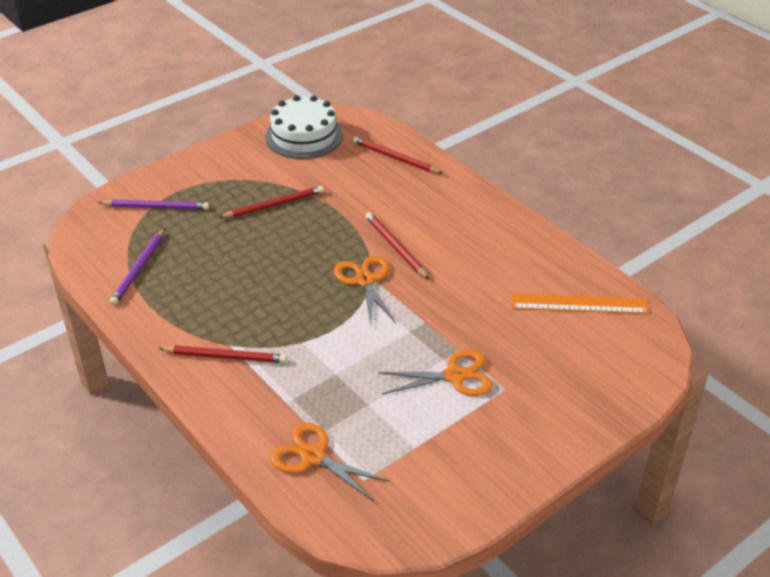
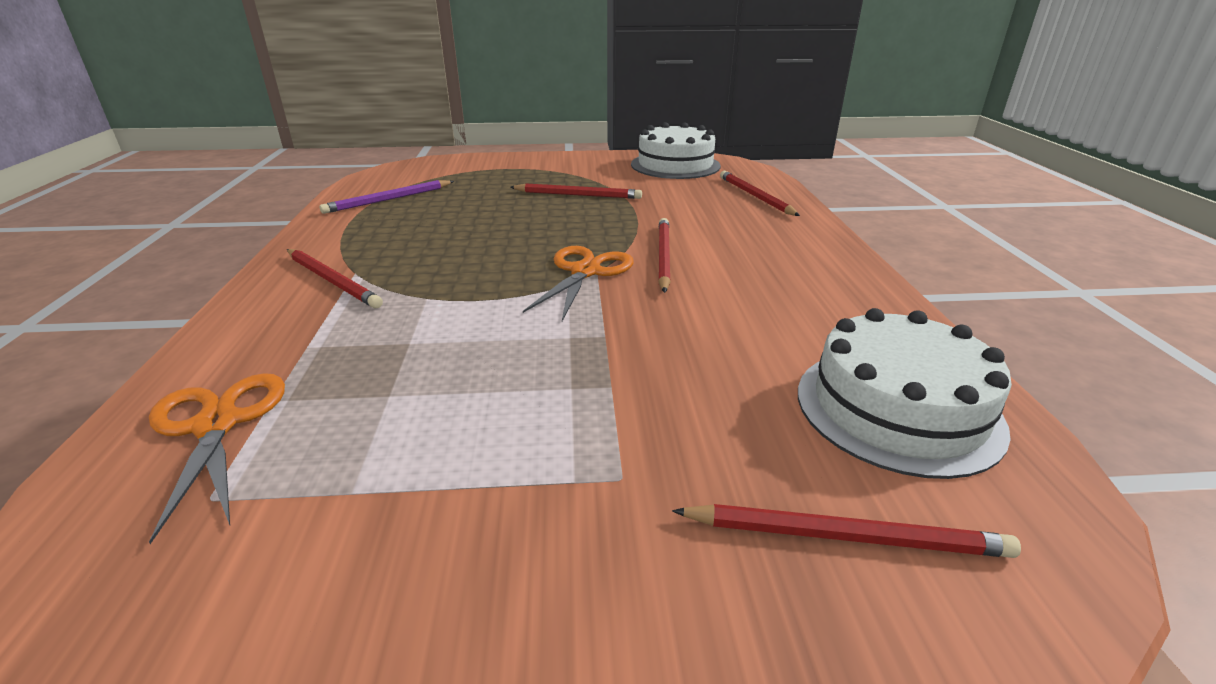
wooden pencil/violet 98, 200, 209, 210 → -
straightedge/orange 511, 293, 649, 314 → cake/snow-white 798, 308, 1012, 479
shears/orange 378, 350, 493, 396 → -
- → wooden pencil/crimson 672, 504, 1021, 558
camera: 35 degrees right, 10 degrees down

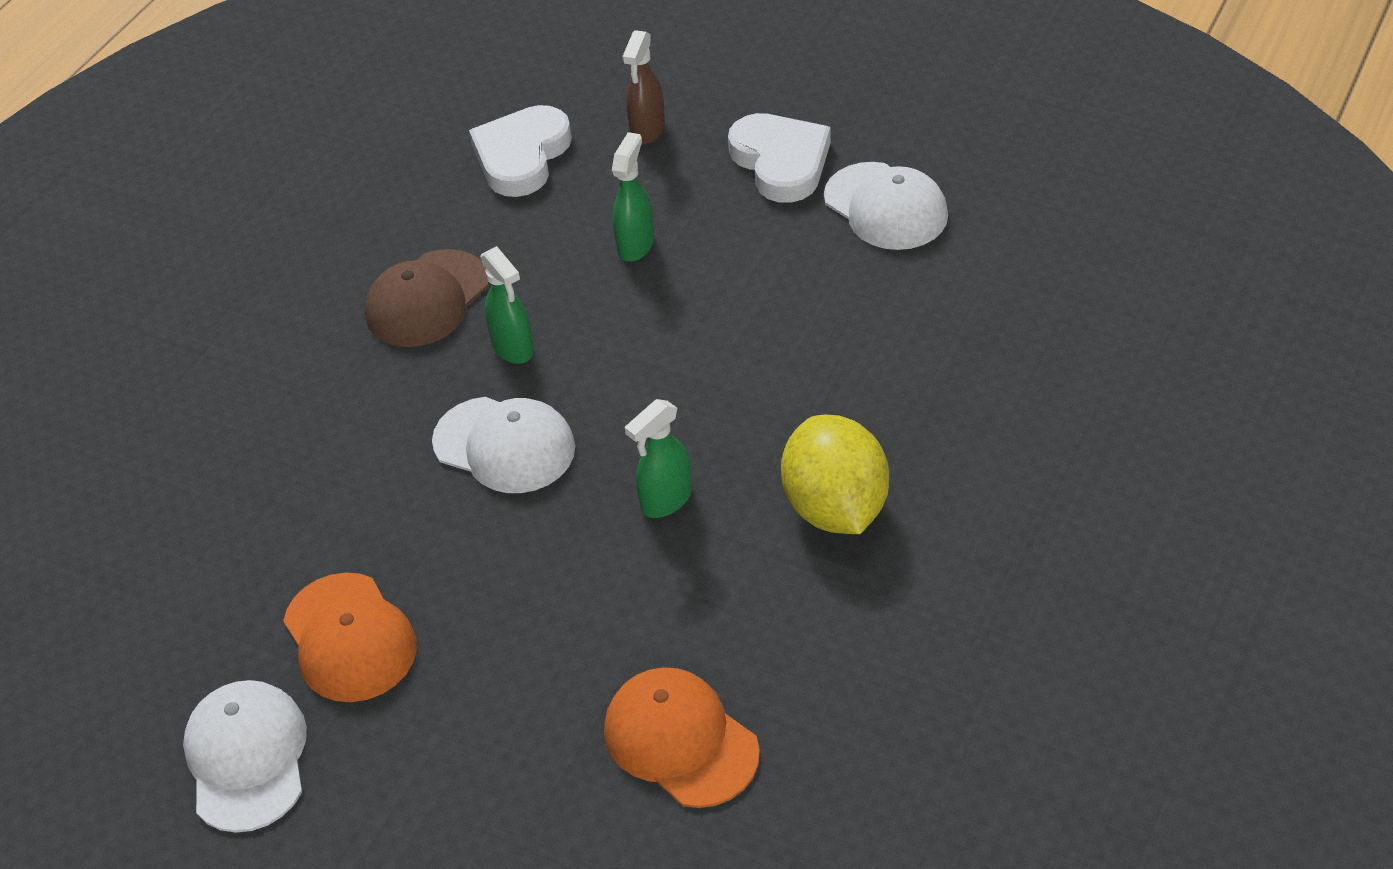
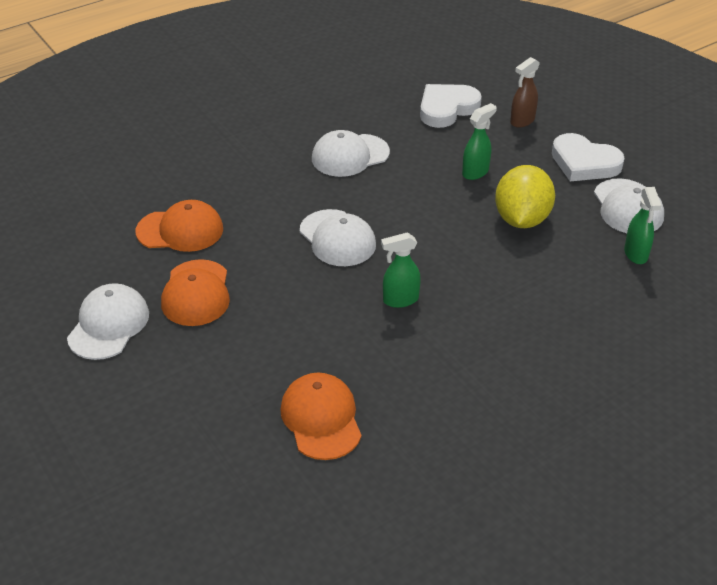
heart shape/snow-white 728, 113, 831, 203 → heart shape/snow-white 552, 133, 625, 181, 120 degrees clockwise
sprayer/leaf-green 481, 246, 534, 364 → sprayer/leaf-green 624, 187, 662, 264, moved
baseball cap/brown 365, 249, 489, 347 → baseball cap/snow-white 312, 130, 390, 177
lemon/yellow 781, 415, 889, 534 → lemon/yellow 495, 165, 555, 228, moved
- → baseball cap/orange 136, 200, 223, 252
camera: 25 degrees right, 5 degrees down

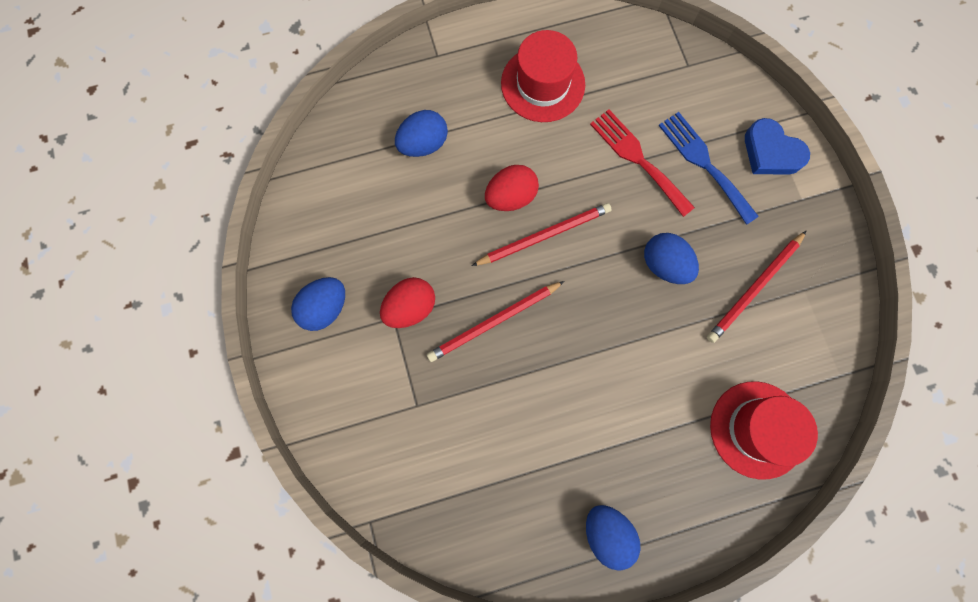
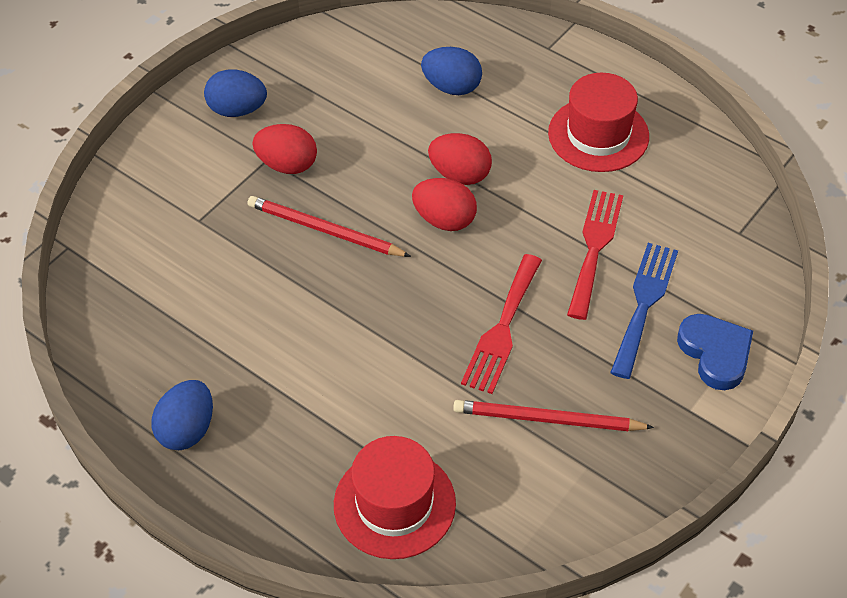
heart shape/blue 745, 118, 810, 175 → heart shape/blue 677, 314, 753, 390, 150 degrees clockwise
wooden pencil/crimson 472, 203, 612, 266 → egg shape/crimson 412, 178, 477, 231
egg shape/blue 644, 233, 699, 284 → dinner fork/crimson 461, 254, 542, 394
camera: 55 degrees right, 25 degrees down

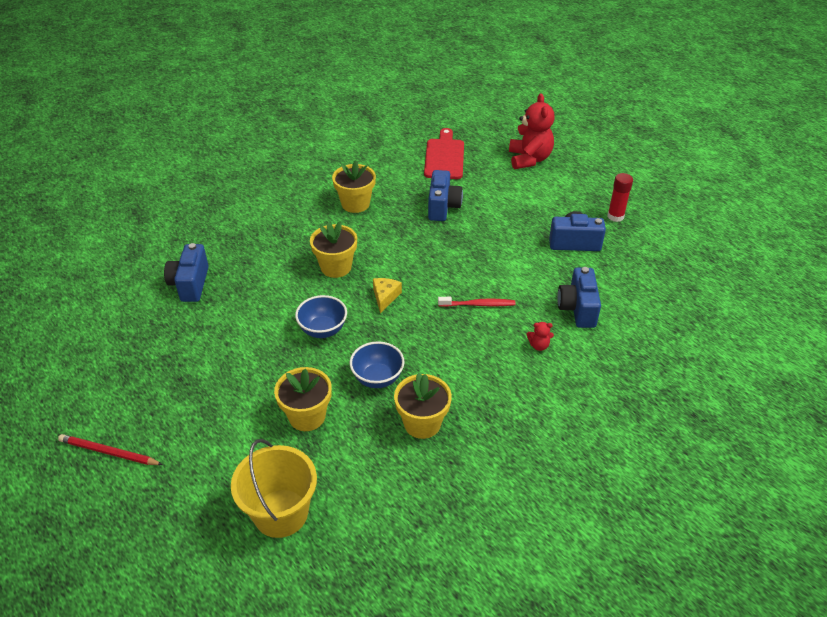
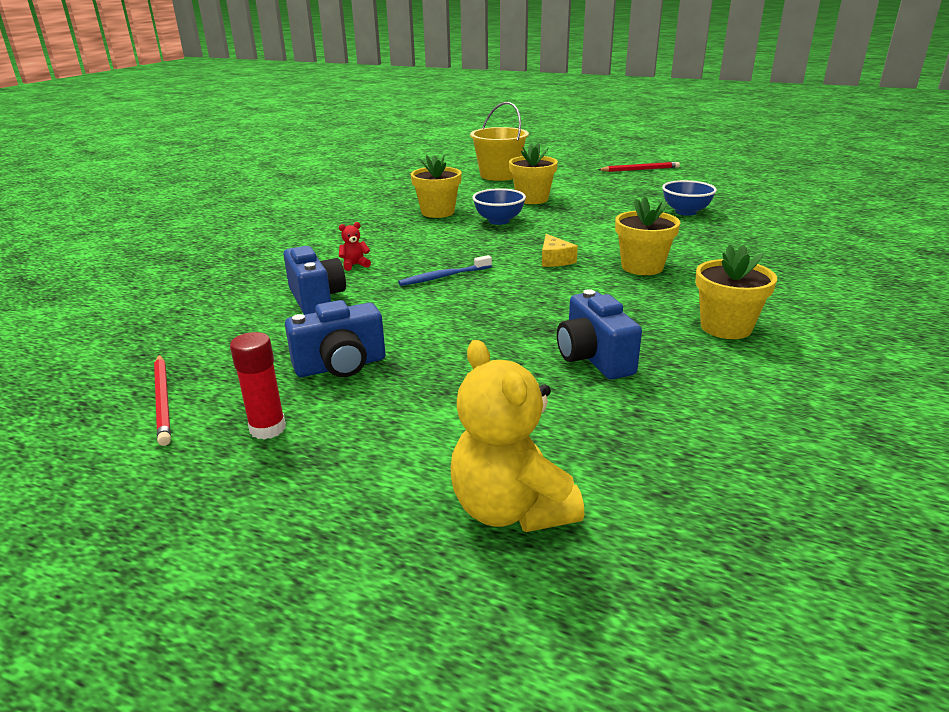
teddy bear/crimson 509, 93, 555, 169 → teddy bear/yellow 451, 340, 584, 532
chopping board/crimson 424, 128, 464, 179 → -
compact camera/blue 164, 243, 209, 302 → -
bowl/blue 295, 295, 347, 338 → bowl/blue 662, 180, 717, 216, moved
tooth brush/crimson 438, 297, 516, 307 → tooth brush/blue 398, 255, 492, 286
- → wooden pencil/crimson 154, 354, 171, 446
camera: 155 degrees right, 15 degrees down

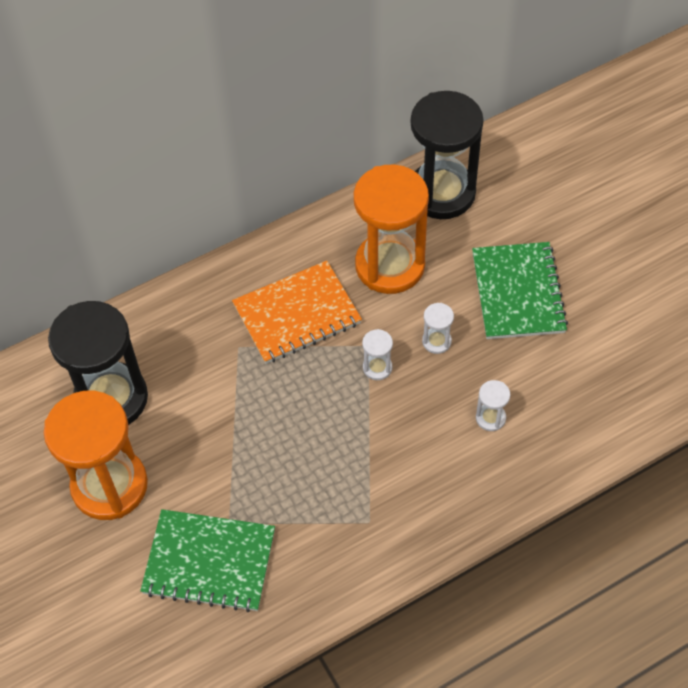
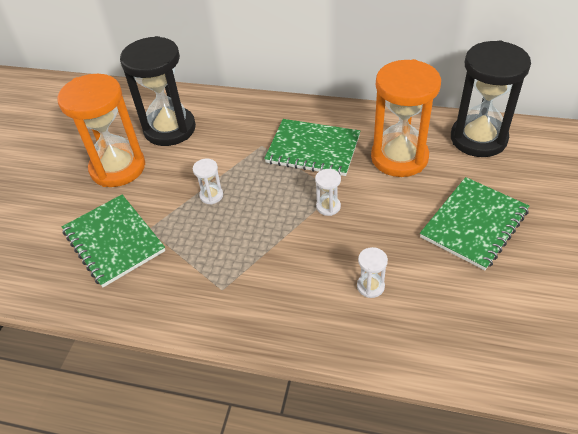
notebook/orange 232, 261, 362, 364 → notebook/leaf-green 264, 119, 360, 176
hourglass/snow-white 422, 303, 454, 354 → hourglass/snow-white 193, 159, 223, 204, moved
camera: 45 degrees right, 10 degrees down

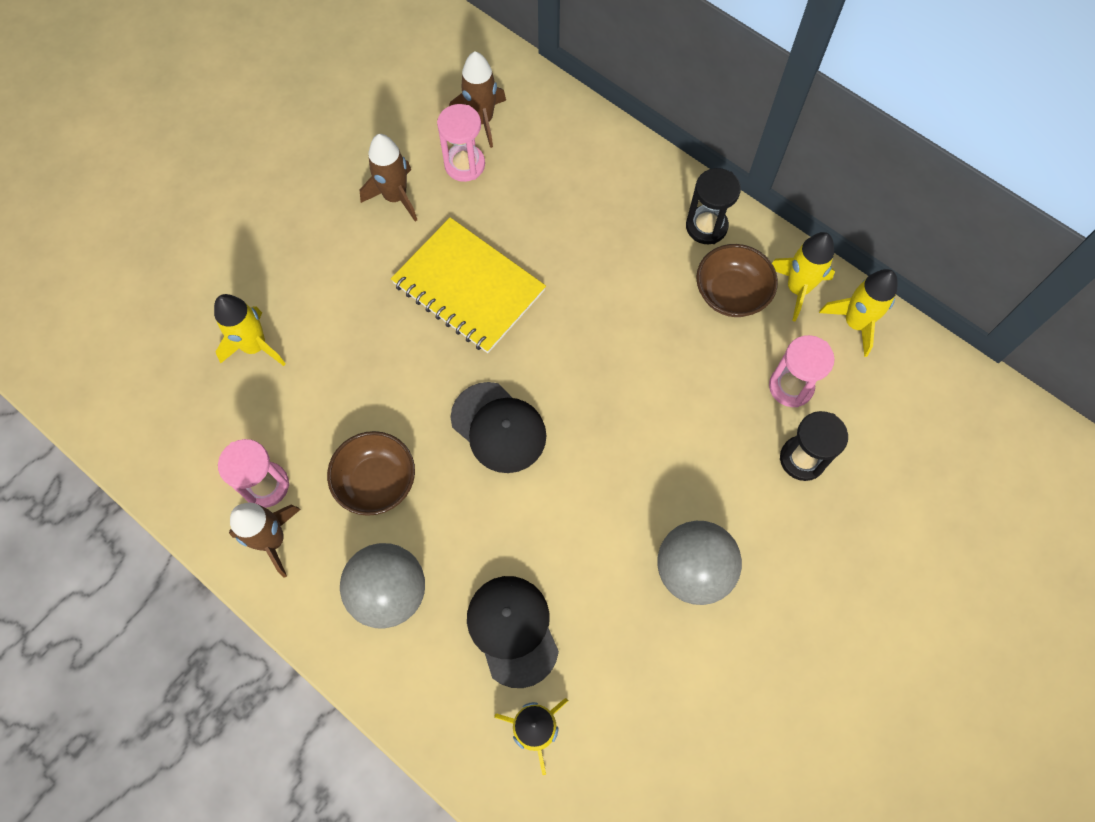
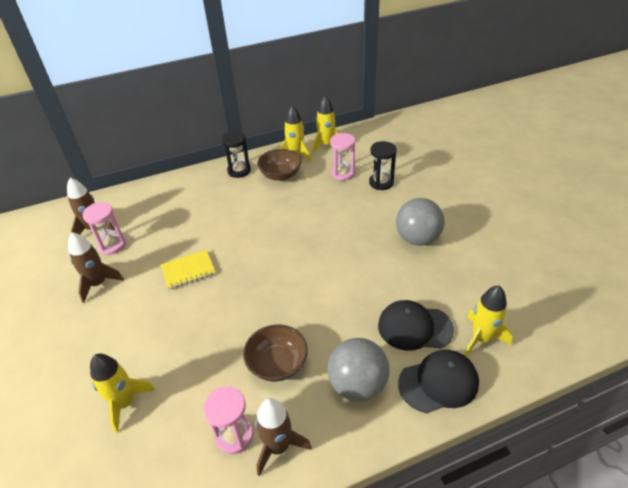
notebook/yellow 391, 217, 546, 353 → notebook/yellow 161, 250, 216, 290, x0.57
baseball cap/jet-black 451, 382, 547, 473 → baseball cap/jet-black 398, 350, 479, 413, moved
camera: 60 degrees left, 25 degrees down

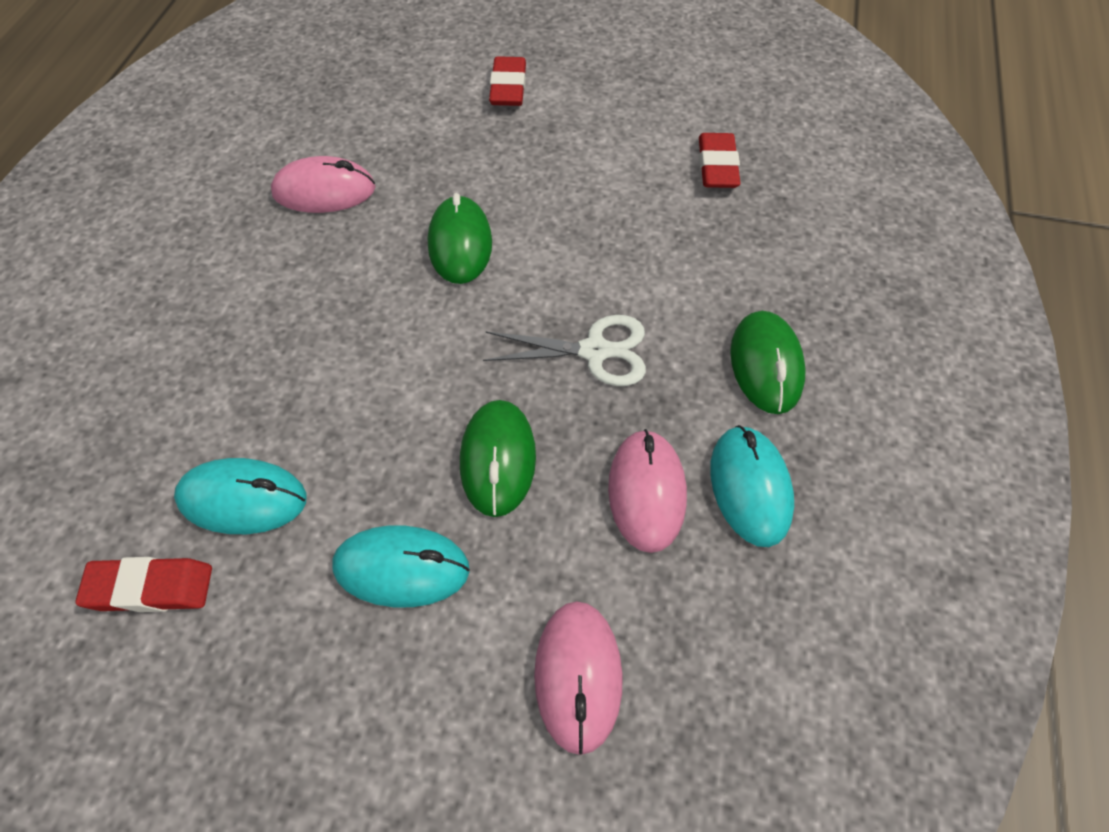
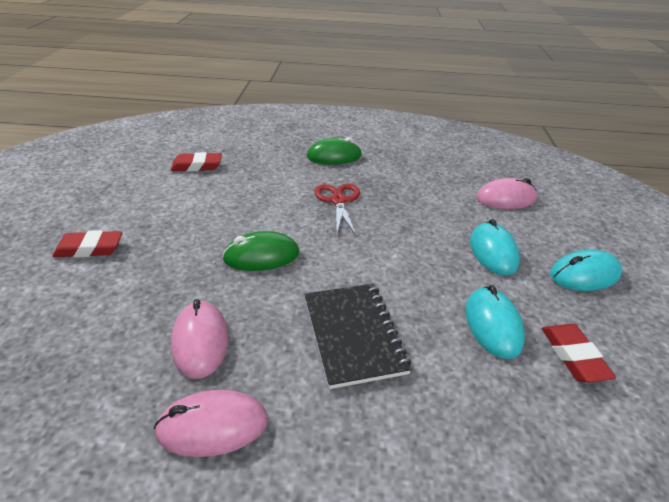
shears/snow-white 483, 315, 646, 386 → shears/crimson 314, 184, 360, 237
computer mouse/leaf-green 460, 400, 536, 517 → -
computer mouse/teal 710, 425, 794, 547 → computer mouse/teal 550, 250, 622, 291, moved
computer mouse/rosy 608, 429, 687, 553 → computer mouse/rosy 154, 390, 268, 457, moved
- → notebook/jet-black 304, 284, 412, 389
camera: 100 degrees left, 20 degrees down

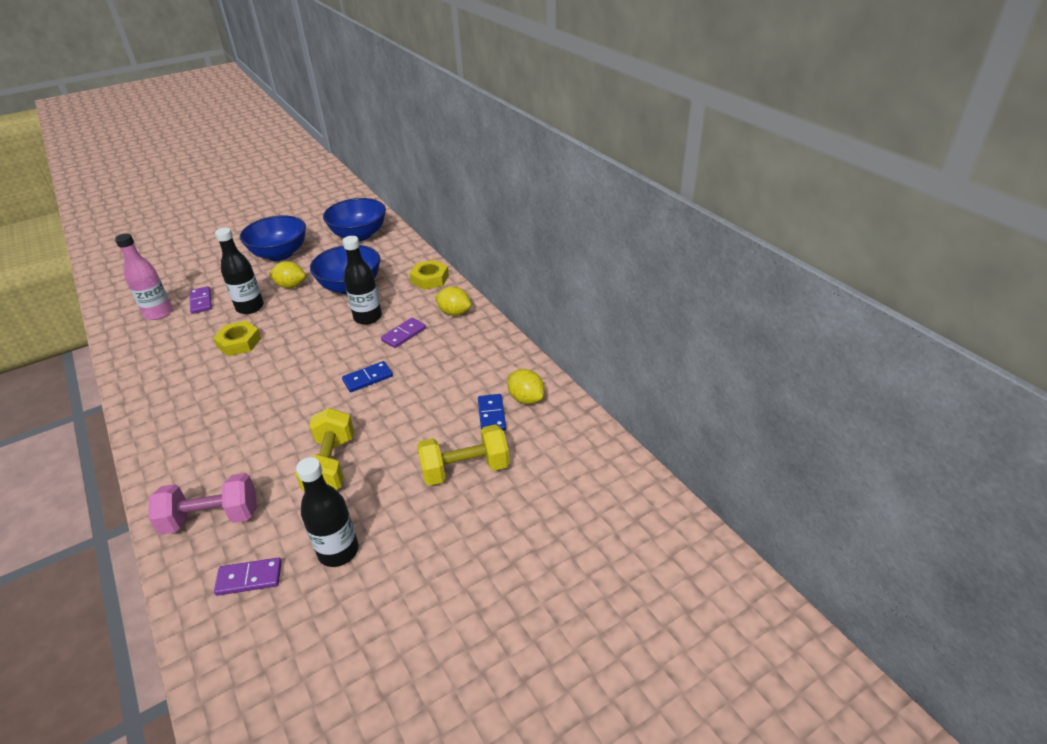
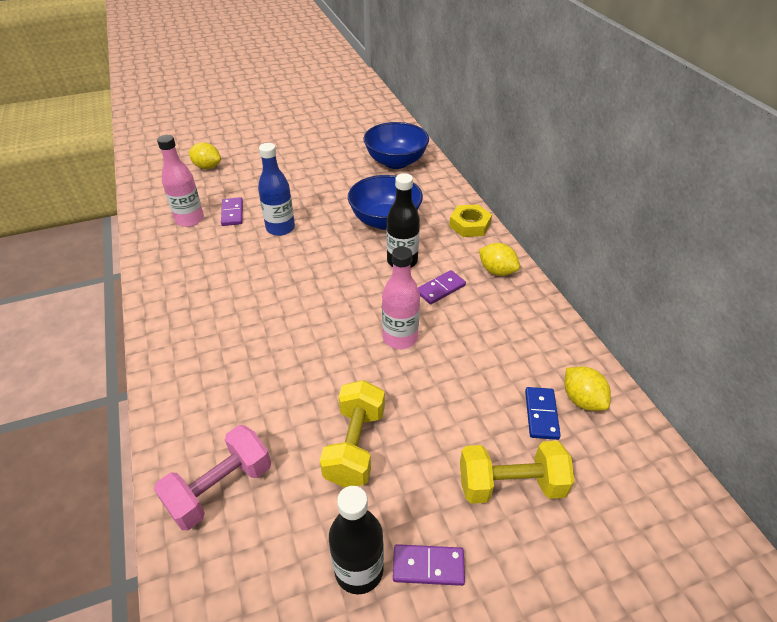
bowl/blue 240, 215, 306, 261 → -
drink bottle/jet-black 215, 227, 264, 314 → drink bottle/blue 258, 143, 295, 236
lemon/yellow 269, 261, 306, 288 → lemon/yellow 188, 142, 221, 169, moved
hex nut/yellow 213, 321, 261, 356 → -
domino/blue 342, 361, 393, 392 → drink bottle/rosy 382, 247, 420, 349
dumbbell/rosy 149, 473, 256, 535 → dumbbell/rosy 154, 425, 271, 530, 45 degrees counterclockwise
domino/violet 214, 558, 282, 596 → domino/violet 393, 544, 465, 586, moved
camera: 10 degrees right, 5 degrees up

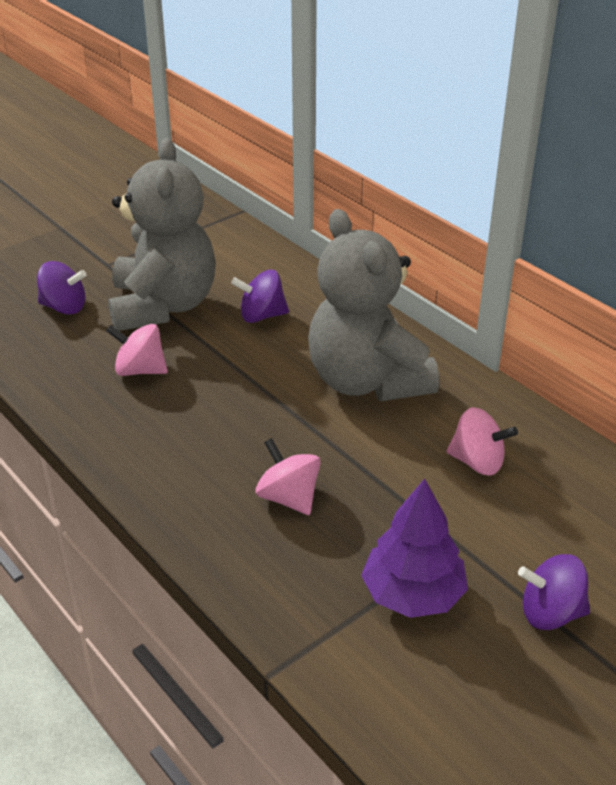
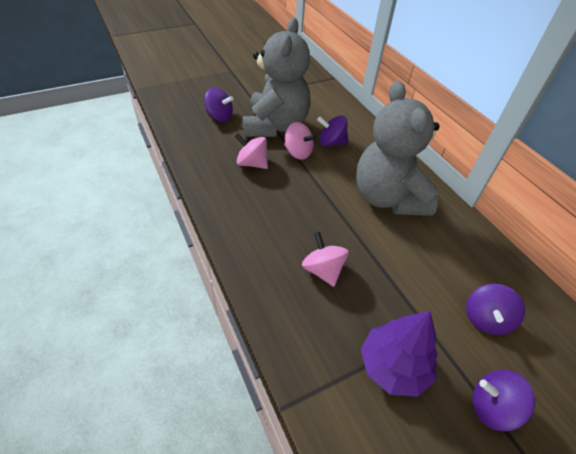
toy top/rosy 447, 407, 518, 476 → toy top/rosy 284, 122, 316, 160, moved
- → toy top/violet 466, 284, 525, 335
camera: 10 degrees right, 10 degrees up

